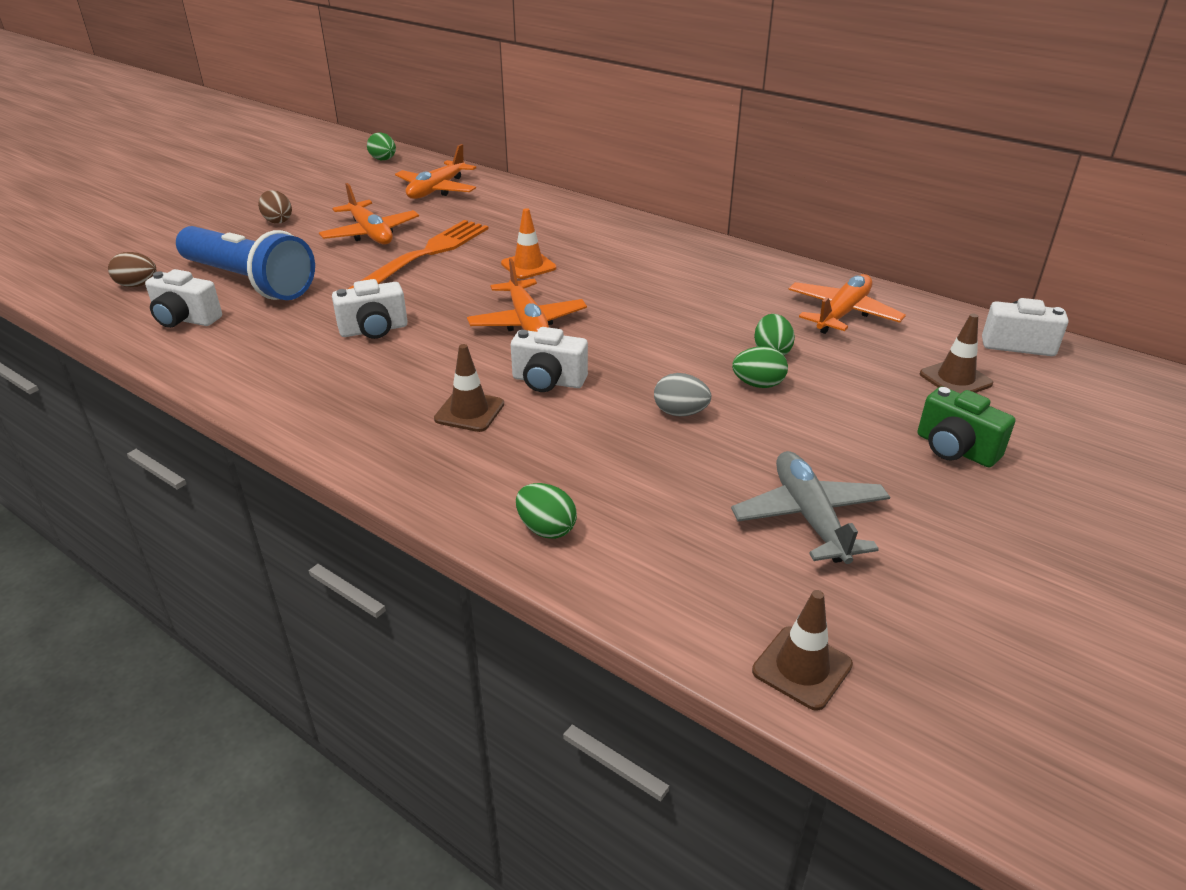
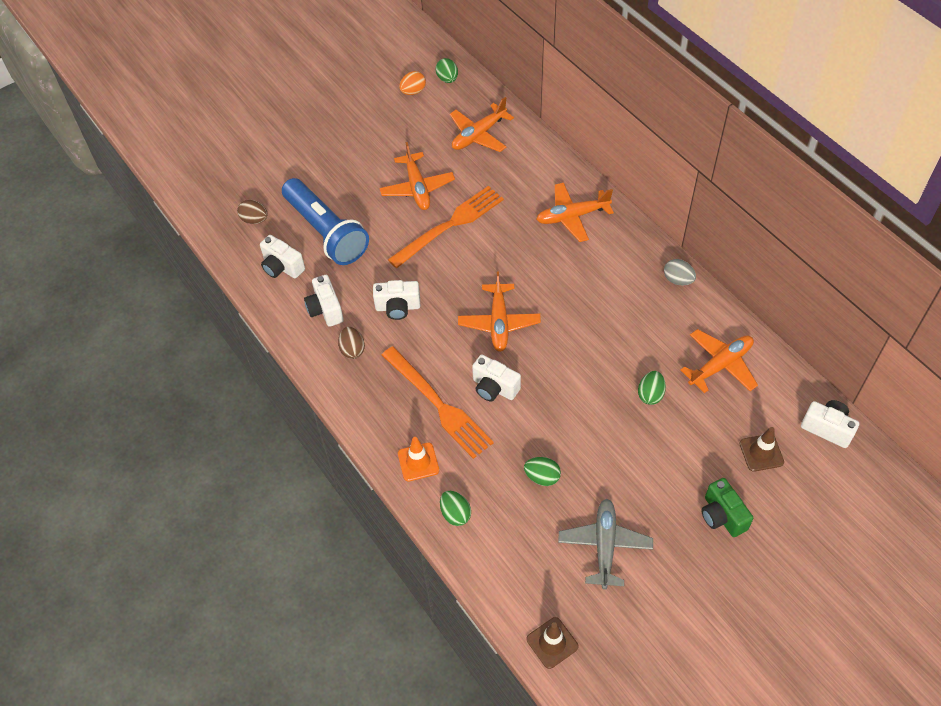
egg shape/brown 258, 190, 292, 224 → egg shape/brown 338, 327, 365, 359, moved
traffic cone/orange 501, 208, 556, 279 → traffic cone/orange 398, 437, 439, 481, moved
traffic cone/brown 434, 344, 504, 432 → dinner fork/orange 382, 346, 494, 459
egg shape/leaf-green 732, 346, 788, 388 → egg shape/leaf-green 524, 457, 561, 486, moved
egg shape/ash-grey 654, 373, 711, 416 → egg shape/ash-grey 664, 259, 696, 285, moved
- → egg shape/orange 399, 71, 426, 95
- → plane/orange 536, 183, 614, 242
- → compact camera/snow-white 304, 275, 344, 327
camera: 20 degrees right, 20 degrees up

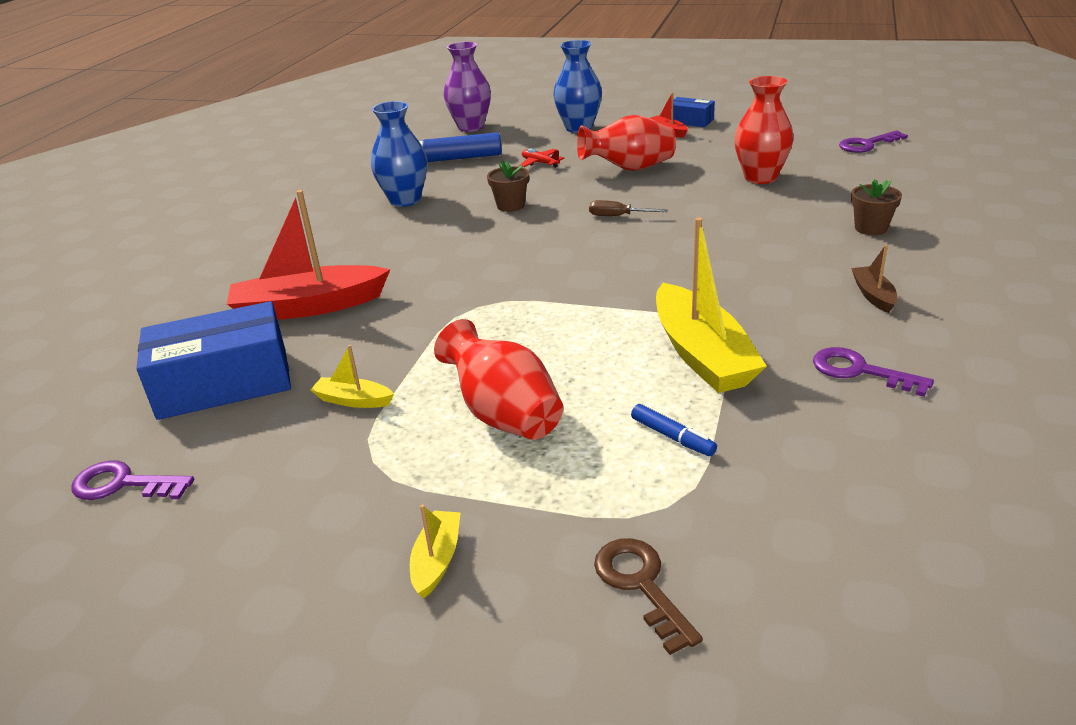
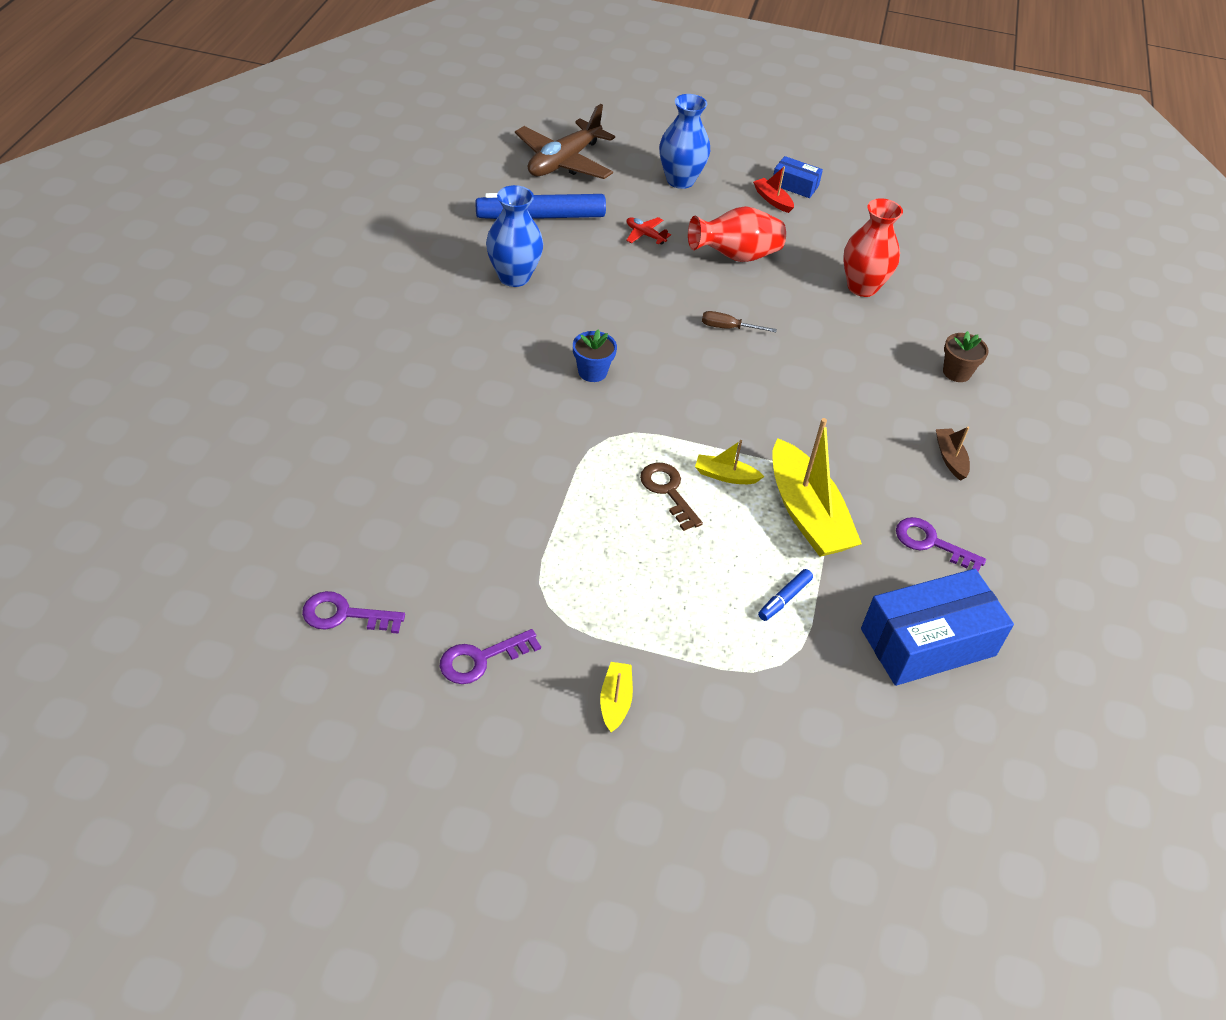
flower vase/violet 444, 42, 491, 132 → plane/brown 515, 104, 615, 179
key/violet 839, 130, 908, 153 → key/violet 440, 629, 541, 684, moved
plant pot/brown 487, 160, 529, 212 → -
boat/crimson 227, 190, 390, 320 → -
package/blue 137, 301, 291, 420 → package/blue 861, 569, 1014, 686, moved
flower vase/crimson 434, 319, 563, 440 → -
boat/yellow 311, 345, 394, 408 → boat/yellow 695, 440, 765, 484, moved
marker pen/blue 631, 404, 717, 456 → marker pen/blue 758, 569, 813, 621, 90 degrees clockwise
key/brown 594, 538, 703, 655 → key/brown 640, 463, 703, 531, moved
- → plant pot/blue 573, 330, 617, 382
camera: 10 degrees left, 15 degrees up

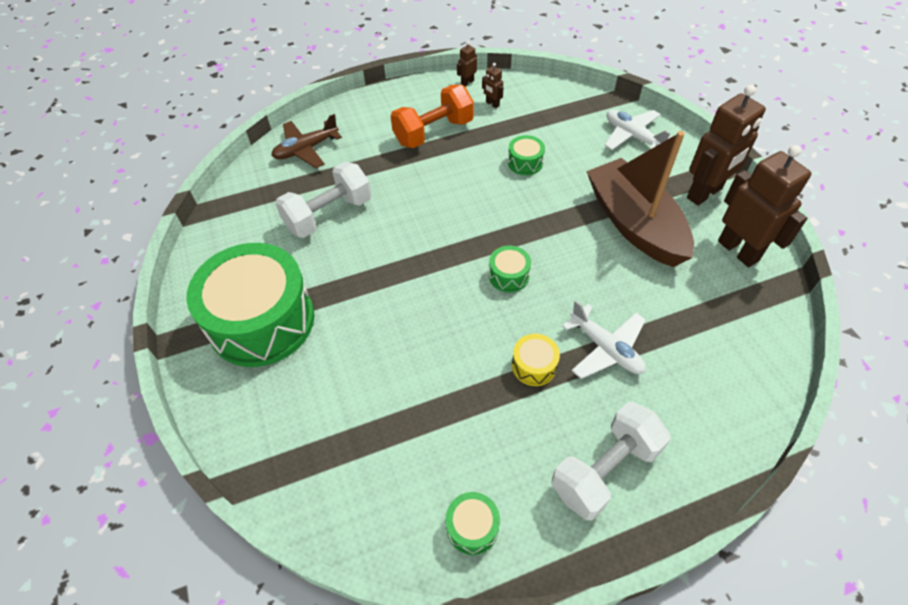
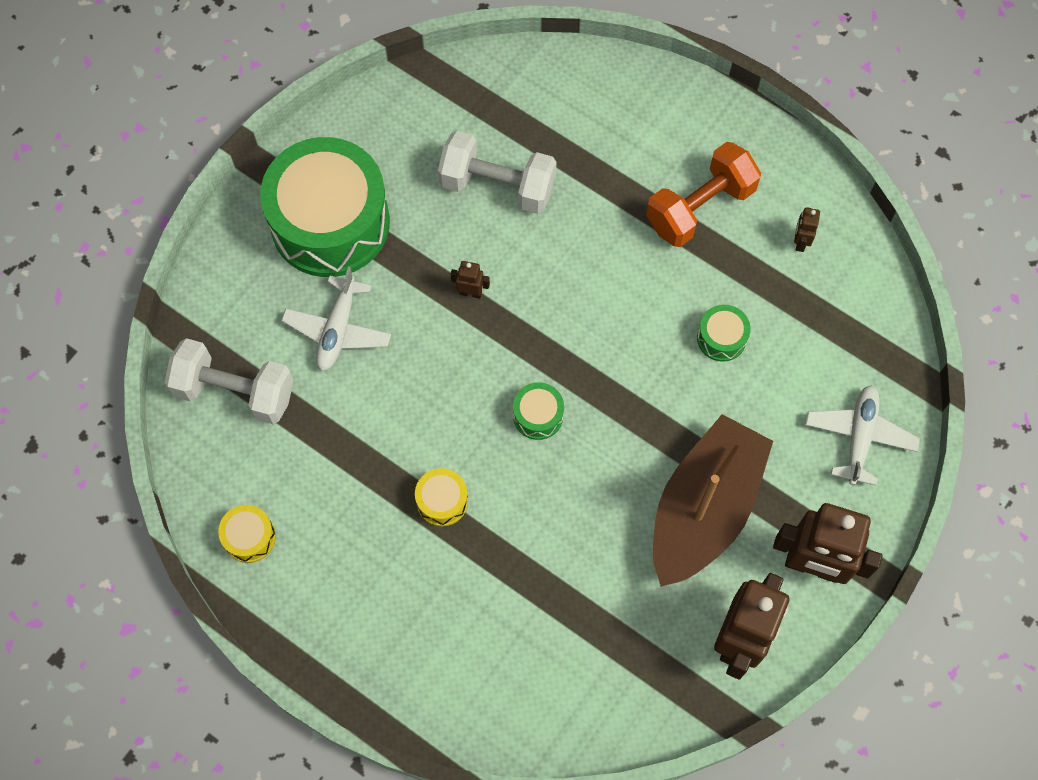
toy robot/brown 457, 41, 477, 86 → toy robot/brown 451, 261, 490, 299, moved
dumbbell/orange 391, 85, 474, 148 → dumbbell/orange 646, 142, 761, 247, 60 degrees counterclockwise
plane/brown 271, 114, 342, 168 → -
plane/snow-white 562, 300, 646, 379 → plane/snow-white 281, 267, 391, 371, moved
dumbbell/snow-white 551, 402, 671, 520 → dumbbell/snow-white 165, 338, 294, 424, moved
toy drum/leaf-green 446, 492, 500, 555 → toy drum/yellow 218, 505, 276, 563
camera: 55 degrees right, 15 degrees up

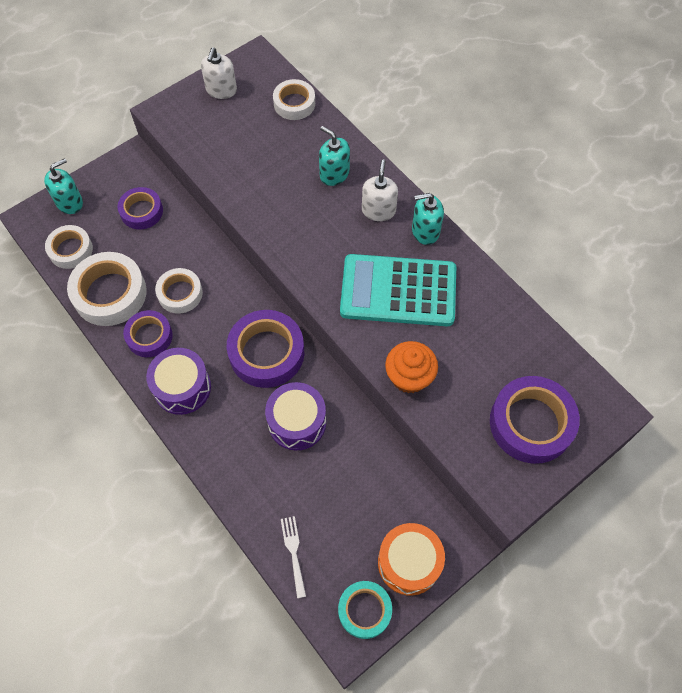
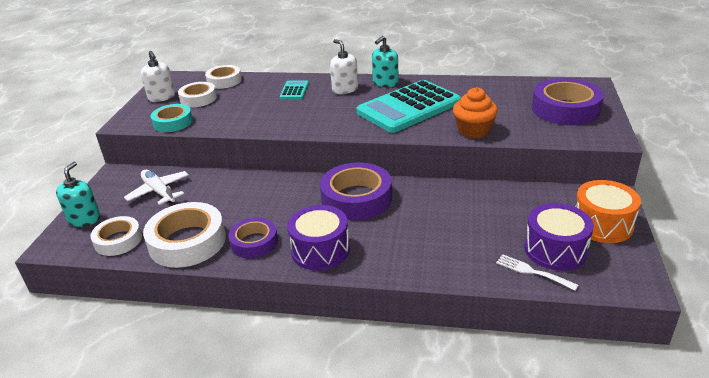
soap pump/teal 319, 126, 350, 186 → calculator/teal 280, 81, 309, 99
sticky tape/violet 117, 187, 163, 229 → plane/snow-white 124, 170, 189, 205
sticky tape/snow-white 155, 268, 203, 314 → sticky tape/snow-white 178, 82, 217, 107, moved
toy drum/violet 265, 382, 326, 451 → toy drum/violet 525, 203, 594, 271, moved
sticky tape/teal 338, 581, 392, 639 → sticky tape/teal 151, 104, 193, 132, moved
camera: 40 degrees left, 30 degrees down

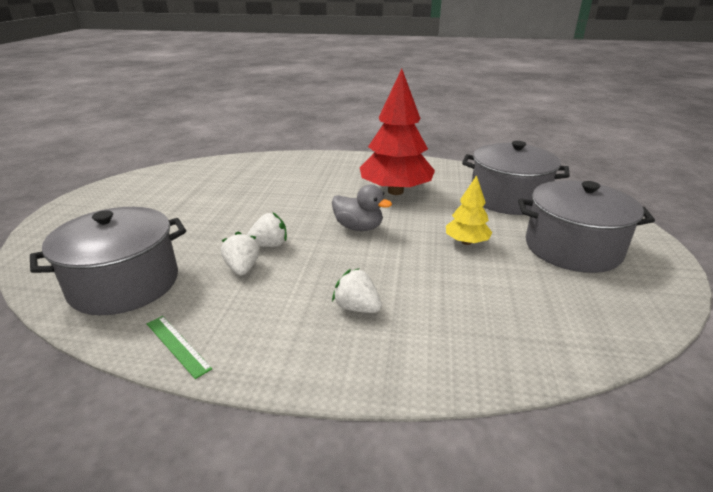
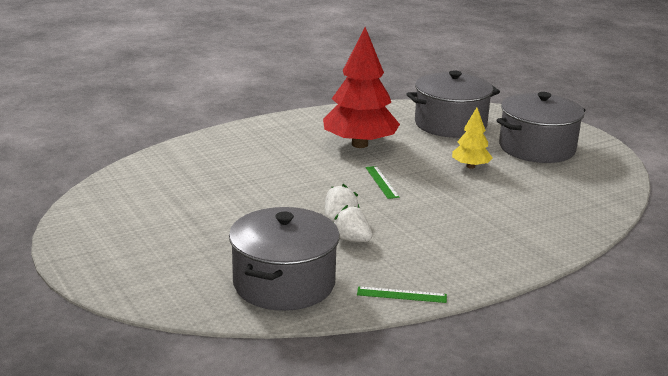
rubber duck/ash-grey 332, 184, 392, 231 → straightedge/leaf-green 365, 166, 399, 199
berry/snow-white 332, 268, 382, 313 → -
camera: 40 degrees left, 5 degrees down

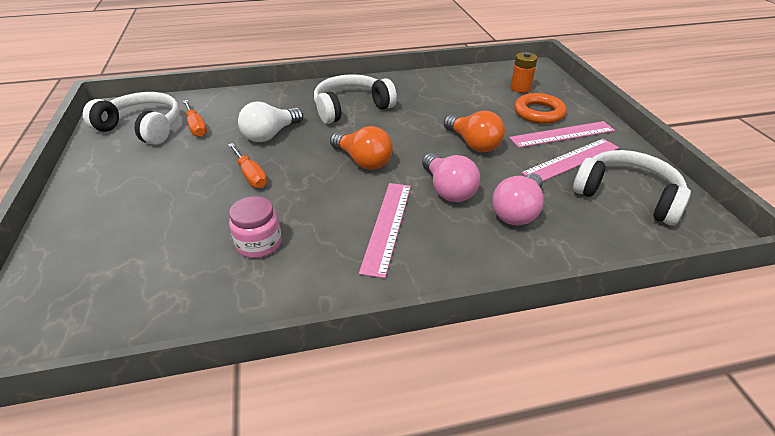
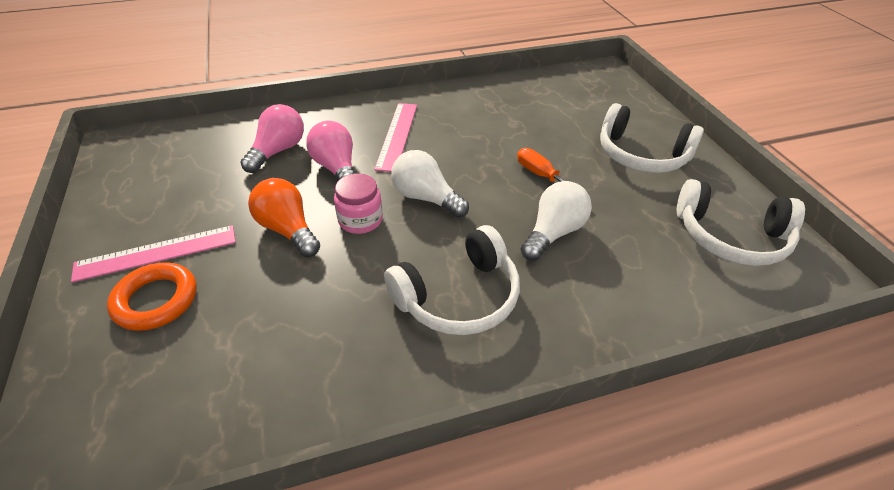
battery/orange 510, 52, 538, 93 → -
flat screwdriver/orange 183, 100, 207, 137 → -
lightbulb/orange 330, 126, 393, 170 → lightbulb/snow-white 391, 150, 469, 218
straightedge/rosy 522, 139, 619, 181 → -
headset/snow-white 573, 150, 691, 225 → headset/snow-white 600, 103, 704, 173, moved
preserve jar/rosy 229, 196, 282, 258 → preserve jar/rosy 334, 173, 383, 234, moved
camera: 175 degrees right, 5 degrees up

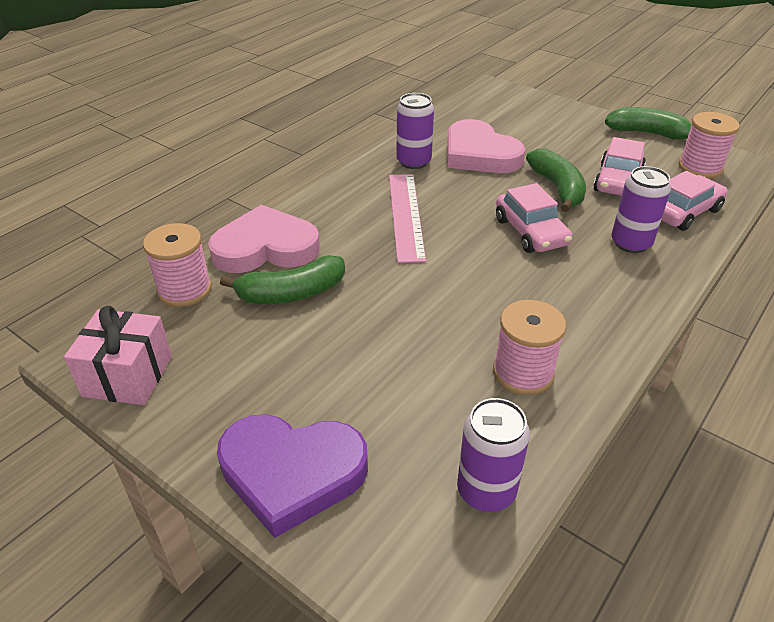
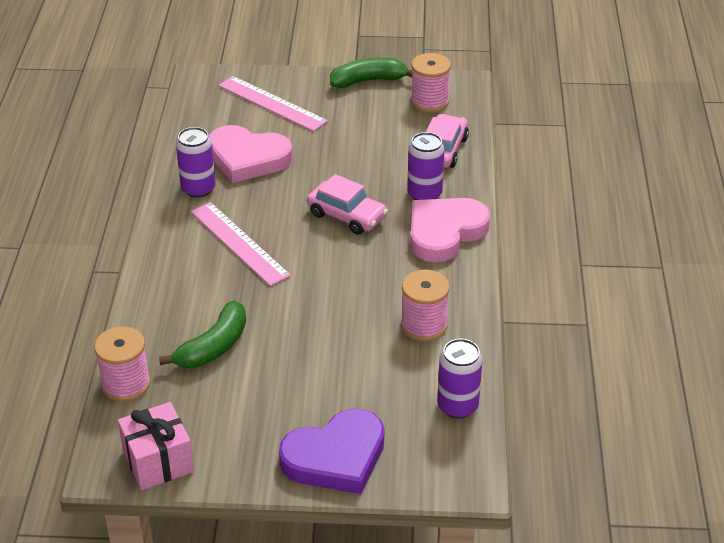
automobile/rosy 593, 137, 646, 196 → -
banana/leaf-green 526, 148, 586, 212 → -
heart shape/rosy 208, 205, 320, 273 → heart shape/rosy 410, 198, 490, 263, moved
- → straightedge/rosy 218, 76, 328, 132
camera: 35 degrees left, 0 degrees up

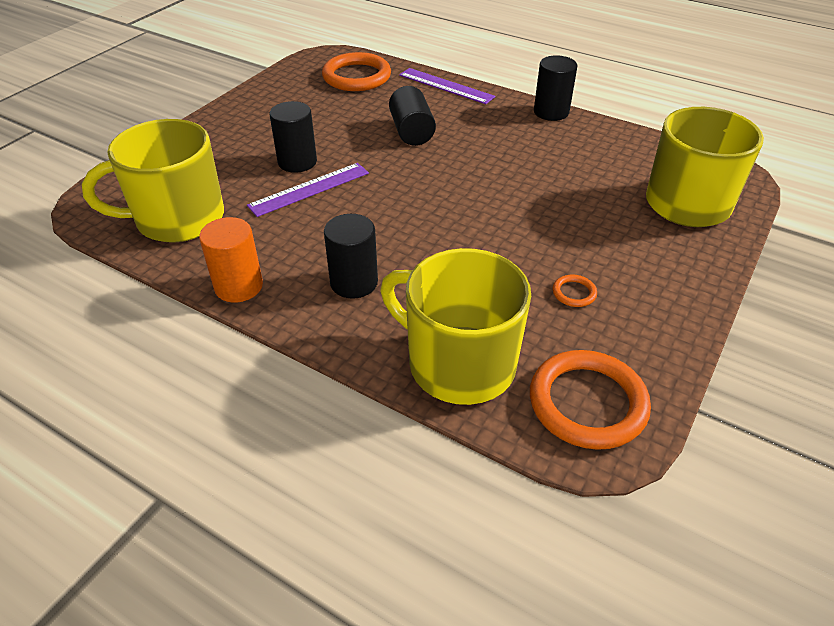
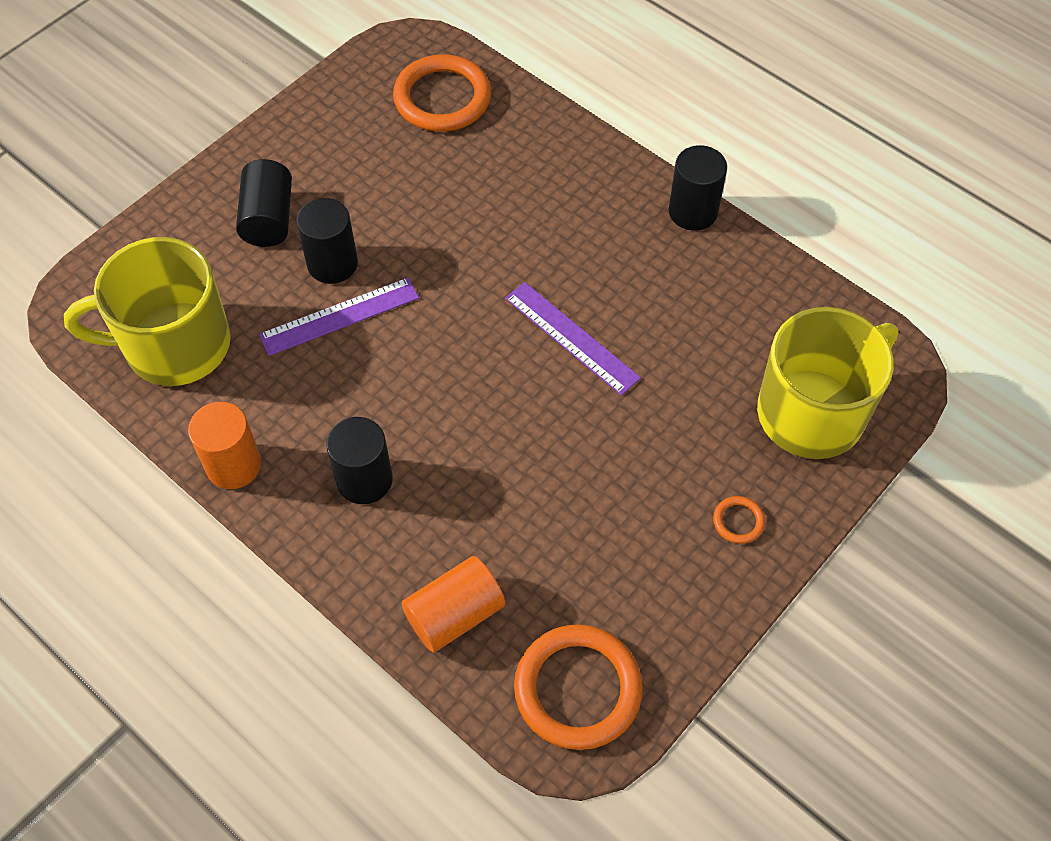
straightedge/violet 399, 68, 495, 104 → straightedge/violet 505, 282, 641, 396, moved
cylinder/jet-black 389, 86, 436, 146 → cylinder/jet-black 236, 159, 292, 247, moved
mug/yellow 380, 248, 531, 405 → cylinder/orange 401, 556, 505, 653
torus/orange 553, 275, 597, 307 → torus/orange 713, 496, 765, 544, moved
camera: 10 degrees right, 15 degrees up

